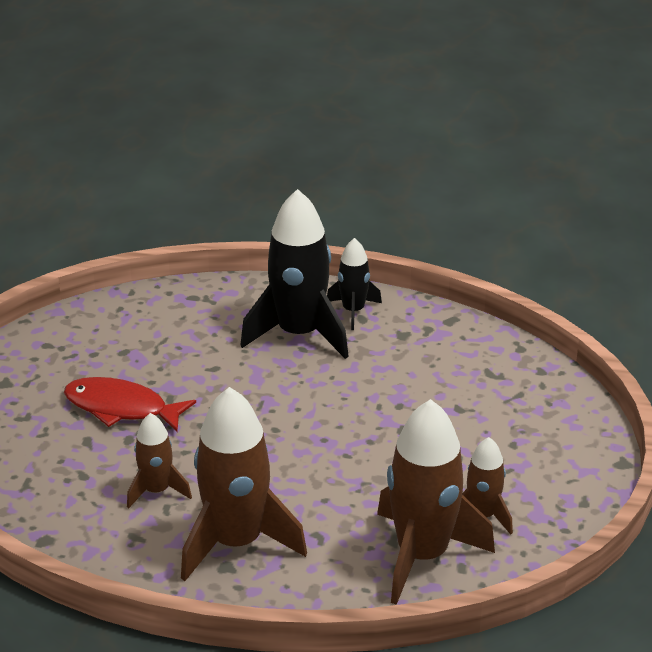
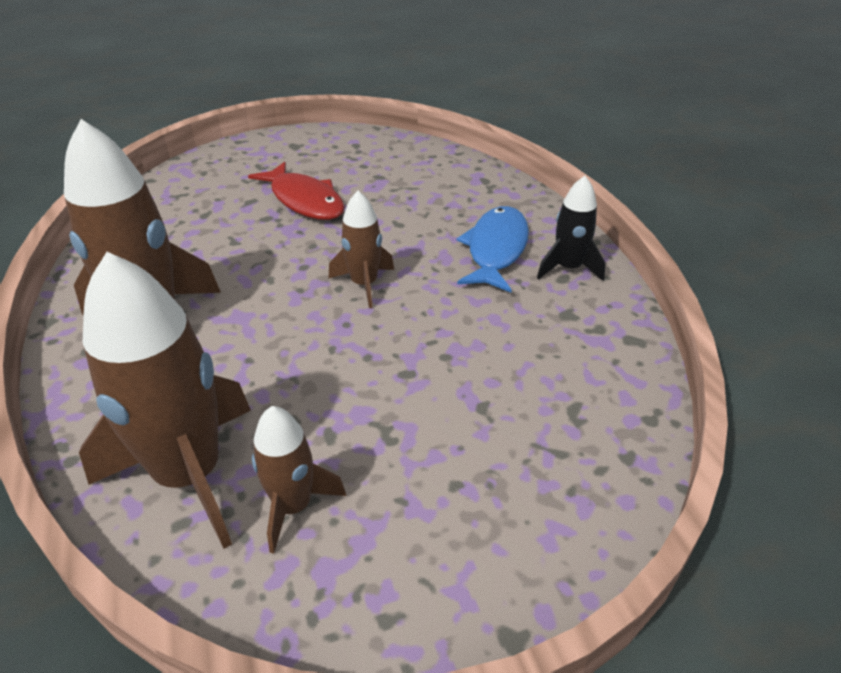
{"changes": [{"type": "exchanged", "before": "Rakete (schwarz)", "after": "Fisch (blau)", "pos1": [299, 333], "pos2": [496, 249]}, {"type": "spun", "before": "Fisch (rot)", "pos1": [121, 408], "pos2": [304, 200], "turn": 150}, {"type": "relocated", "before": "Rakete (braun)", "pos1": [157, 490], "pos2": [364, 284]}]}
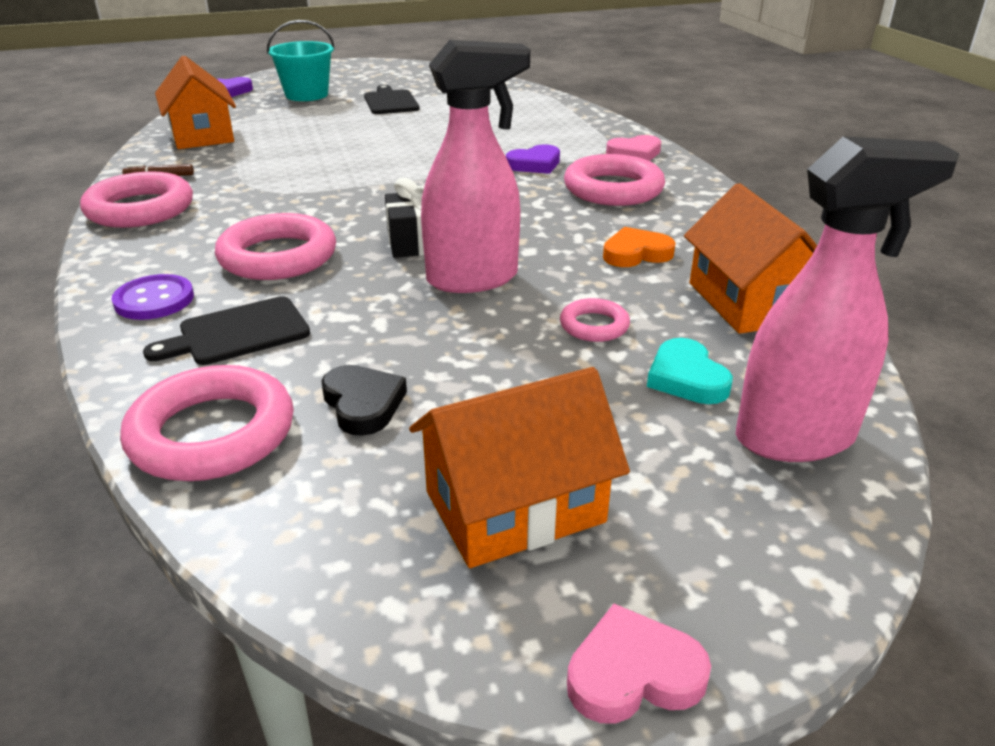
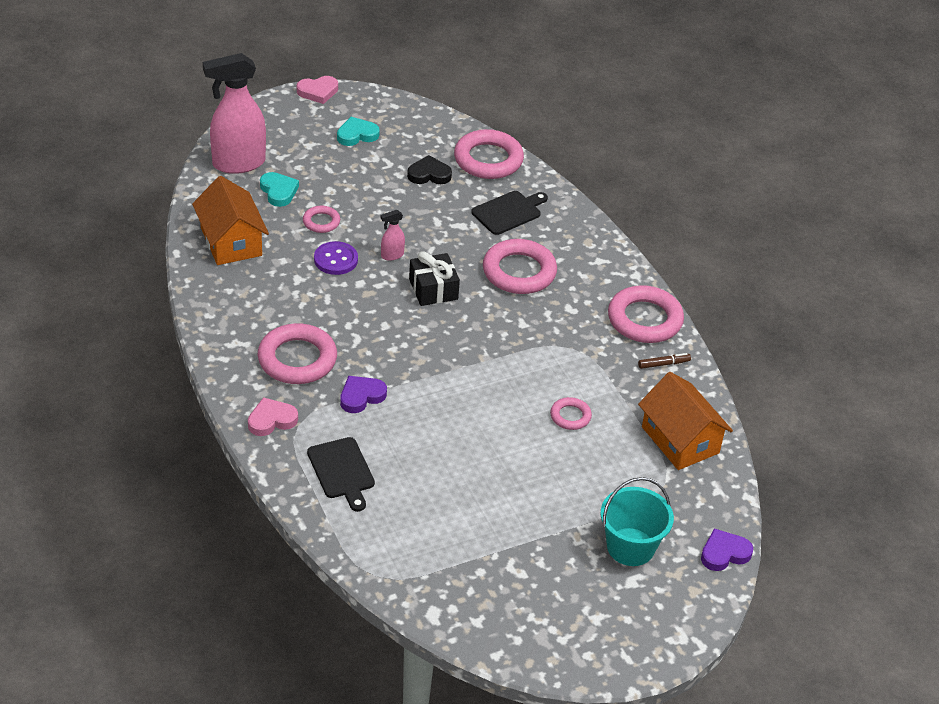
{"changes": [{"type": "size", "before": "Sprühflasche (rosa)", "pos1": [473, 279], "pos2": [392, 255], "scale": 0.42}, {"type": "relocated", "before": "Schneidebrett (schwarz)", "pos1": [390, 102], "pos2": [342, 471]}, {"type": "missing", "before": "Herz (orange)", "pos1": [636, 253]}, {"type": "relocated", "before": "Knopf (lila)", "pos1": [154, 300], "pos2": [336, 260]}, {"type": "spun", "before": "Herz (schwarz)", "pos1": [363, 404], "pos2": [429, 174], "turn": 120}, {"type": "exchanged", "before": "Haus (orange)", "after": "Herz (türkis)", "pos1": [514, 507], "pos2": [357, 135]}, {"type": "appeared", "after": "Ring (rosa)", "pos2": [570, 416]}]}
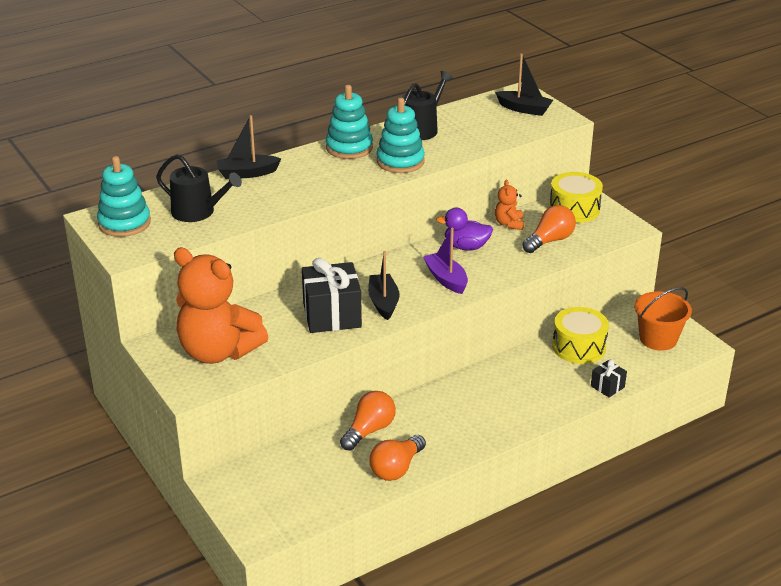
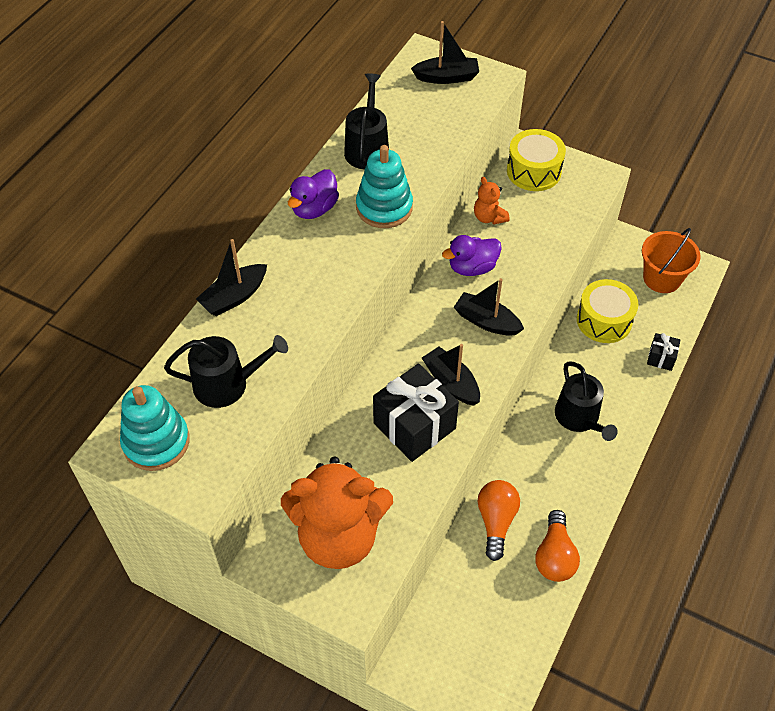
{"changes": [{"type": "exchanged", "before": "Stapelspielzeug (türkis)", "after": "Ente (lila)", "pos1": [349, 148], "pos2": [314, 209]}, {"type": "missing", "before": "Glühbirne (orange)", "pos1": [550, 241]}, {"type": "colour", "before": "Boot (lila)", "after": "Boot (schwarz)", "pos1": [446, 279], "pos2": [486, 321]}, {"type": "appeared", "after": "Gießkanne (schwarz)", "pos2": [579, 418]}]}
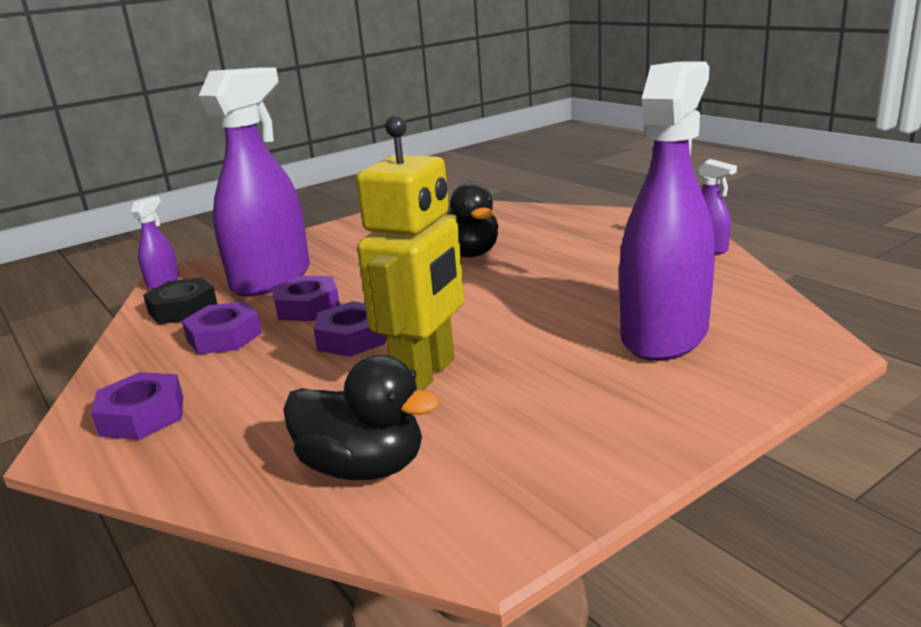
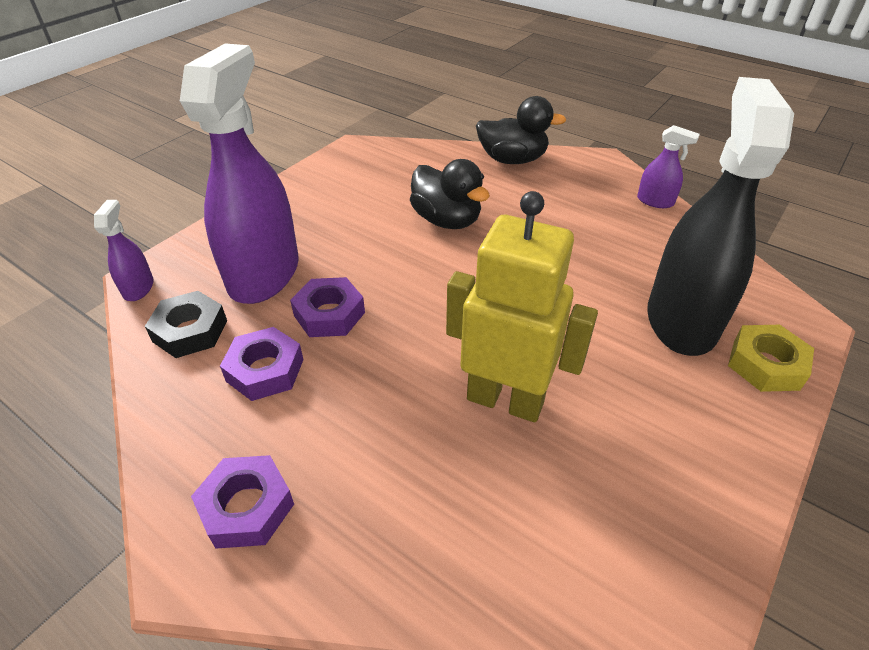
{"changes": [{"type": "colour", "before": "Sprühflasche (lila)", "after": "Sprühflasche (schwarz)", "pos1": [664, 335], "pos2": [681, 320]}, {"type": "spun", "before": "Roboter (gelb)", "pos1": [426, 374], "pos2": [505, 400], "turn": -75}, {"type": "missing", "before": "Sechskantmutter (lila)", "pos1": [352, 338]}, {"type": "relocated", "before": "Ente (schwarz)", "pos1": [363, 467], "pos2": [512, 160]}, {"type": "appeared", "after": "Sechskantmutter (gelb)", "pos2": [765, 364]}]}
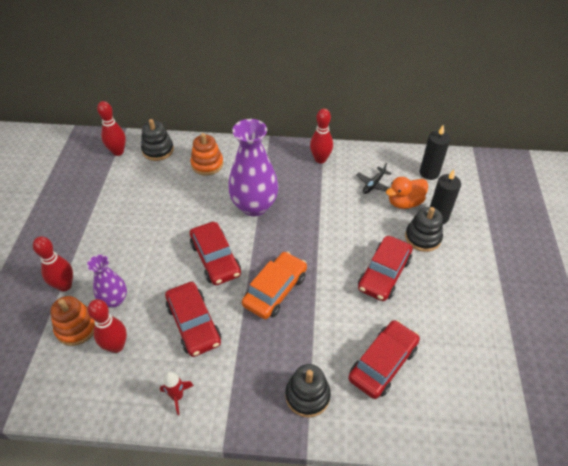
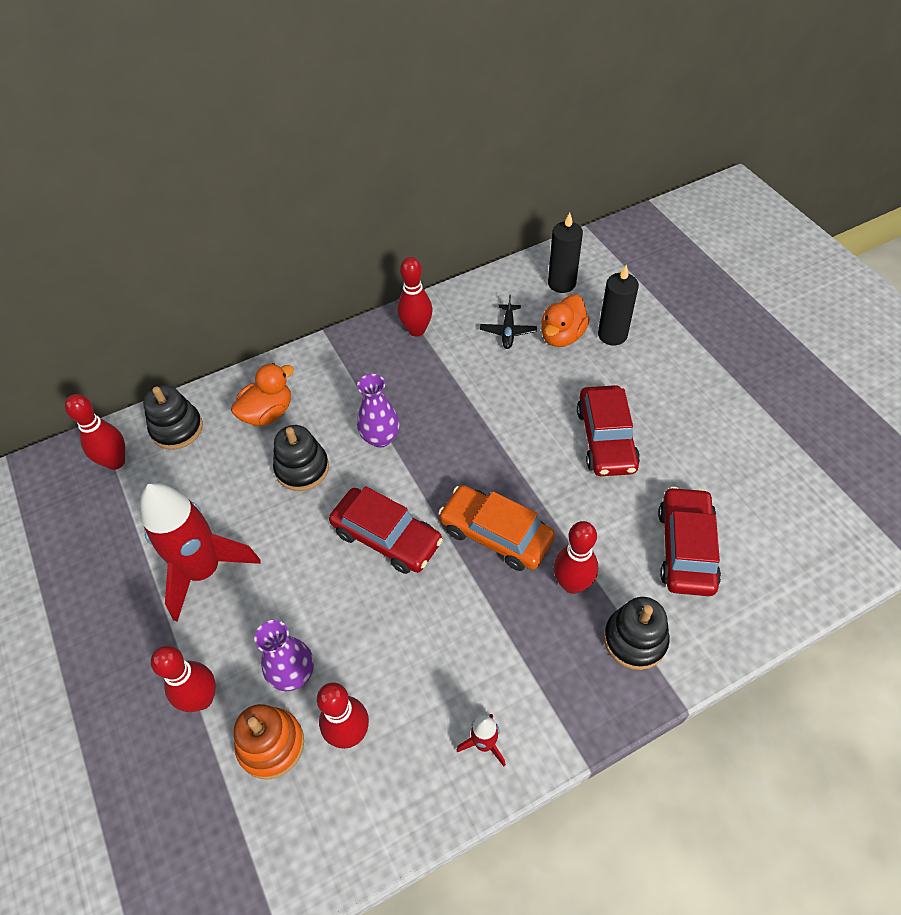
{"changes": [{"type": "size", "before": "Vase (lila)", "pos1": [254, 206], "pos2": [380, 438], "scale": 0.56}, {"type": "exchanged", "before": "Stapelspielzeug (orange)", "after": "Ente (orange)", "pos1": [207, 164], "pos2": [268, 413]}, {"type": "relocated", "before": "Stapelspielzeug (schwarz)", "pos1": [422, 237], "pos2": [302, 468]}, {"type": "spun", "before": "Auto (orange)", "pos1": [275, 290], "pos2": [496, 534], "turn": -60}, {"type": "missing", "before": "Auto (rot)", "pos1": [193, 324]}, {"type": "appeared", "after": "Rakete (rot)", "pos2": [204, 571]}, {"type": "appeared", "after": "Bowlingkegel (rot)", "pos2": [572, 584]}]}
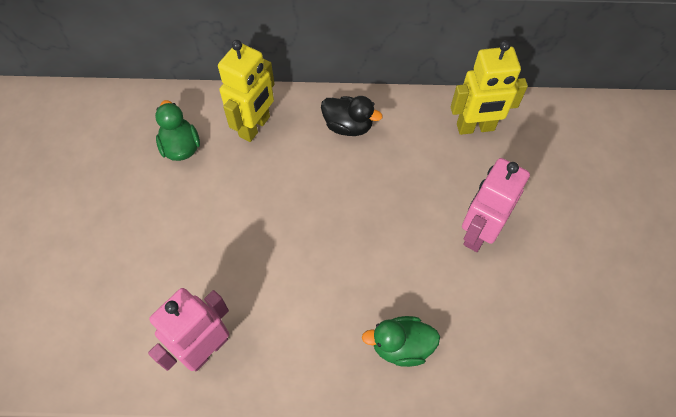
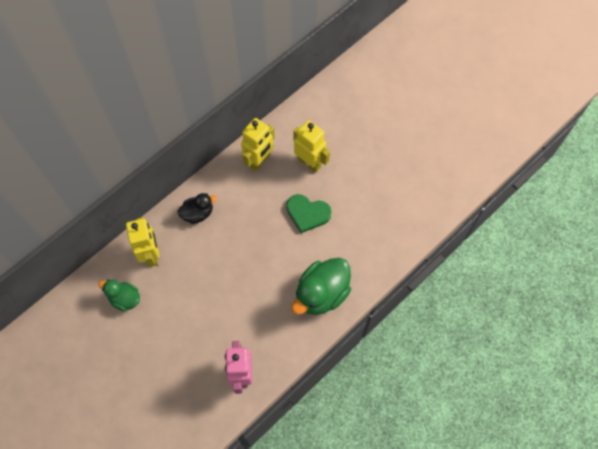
{"changes": [{"type": "exchanged", "before": "Roboter (rosa)", "after": "Herz (grün)", "pos1": [478, 233], "pos2": [307, 213]}, {"type": "size", "before": "Ente (grün)", "pos1": [401, 346], "pos2": [321, 294], "scale": 1.74}, {"type": "appeared", "after": "Roboter (gelb)", "pos2": [310, 163]}]}
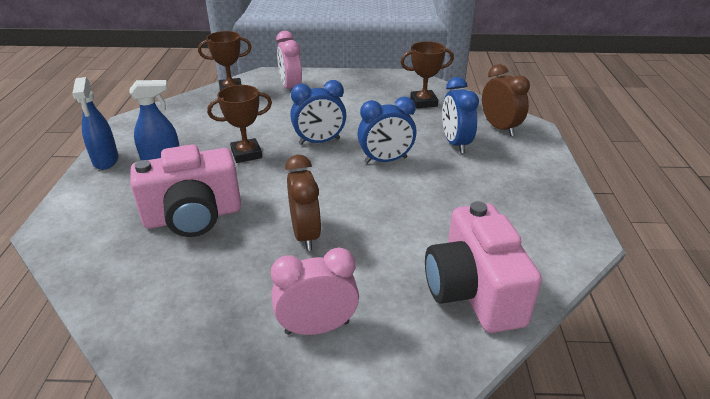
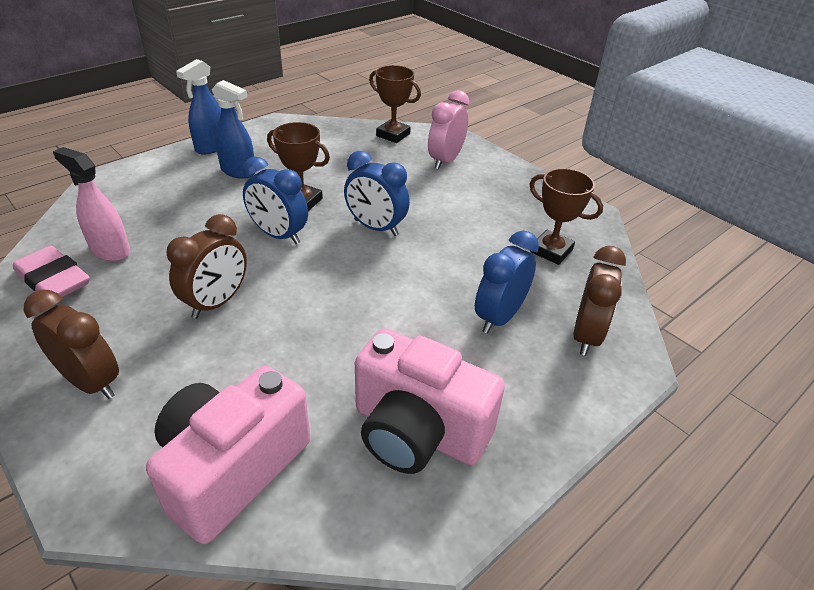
{"changes": [{"type": "relocated", "before": "Wecker (blau)", "pos1": [385, 160], "pos2": [278, 235]}, {"type": "relocated", "before": "Kamera (rosa)", "pos1": [193, 216], "pos2": [417, 431]}, {"type": "colour", "before": "Wecker (rosa)", "after": "Wecker (braun)", "pos1": [317, 327], "pos2": [91, 382]}, {"type": "appeared", "after": "Sprühflasche (rosa)", "pos2": [110, 251]}, {"type": "appeared", "after": "Radiergummi (rosa)", "pos2": [54, 280]}]}
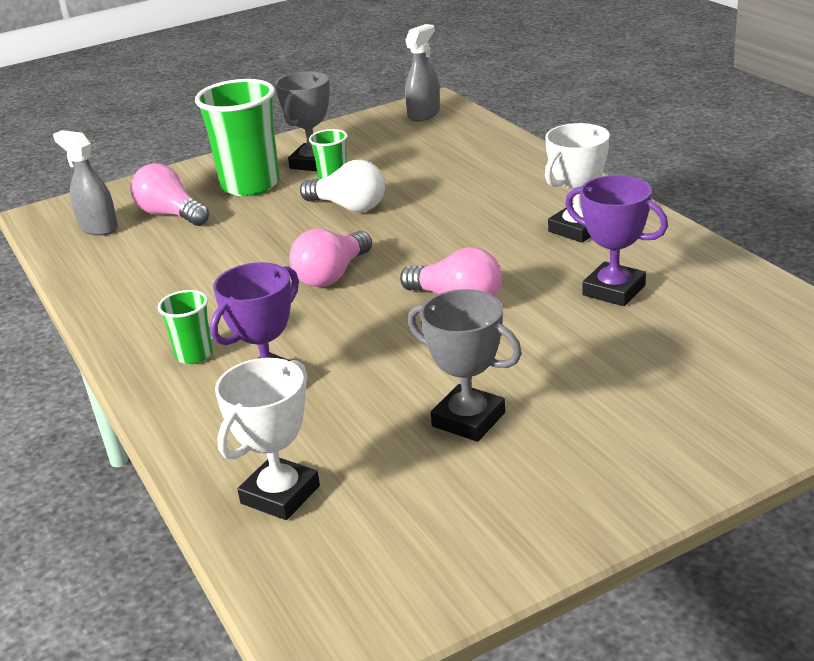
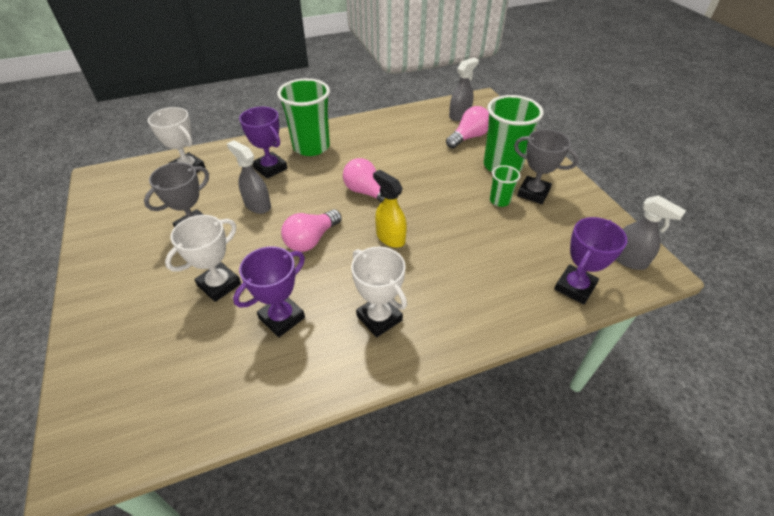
{"changes": [{"type": "missing", "before": "Glühbirne (weiß)", "pos1": [349, 207]}, {"type": "size", "before": "Becher (grün)", "pos1": [194, 355], "pos2": [311, 147], "scale": 2.03}, {"type": "appeared", "after": "Sprühflasche (grau)", "pos2": [257, 205]}, {"type": "appeared", "after": "Sprühflasche (gelb)", "pos2": [390, 237]}, {"type": "appeared", "after": "Pokal (weiß)", "pos2": [219, 285]}, {"type": "appeared", "after": "Pokal (lila)", "pos2": [575, 287]}]}
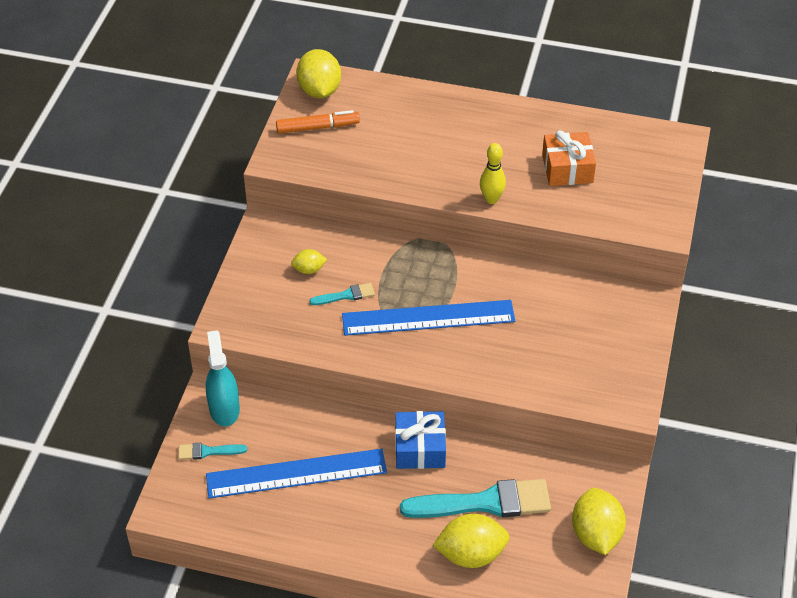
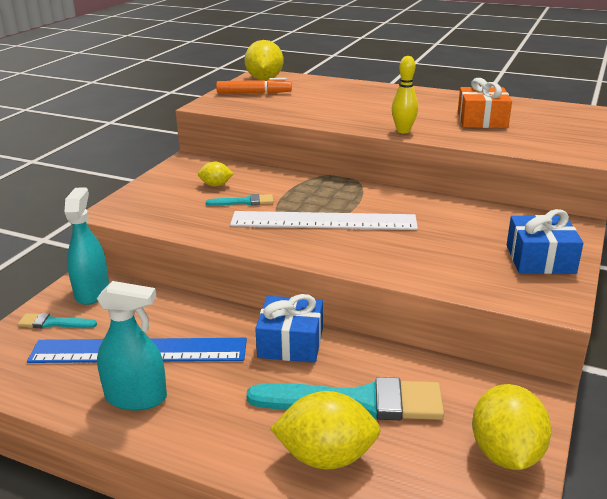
{"changes": [{"type": "colour", "before": "Lineal (blau)", "after": "Lineal (weiß)", "pos1": [428, 318], "pos2": [323, 221]}, {"type": "appeared", "after": "Geschenk (blau)", "pos2": [540, 259]}, {"type": "appeared", "after": "Sprühflasche (türkis)", "pos2": [136, 397]}]}
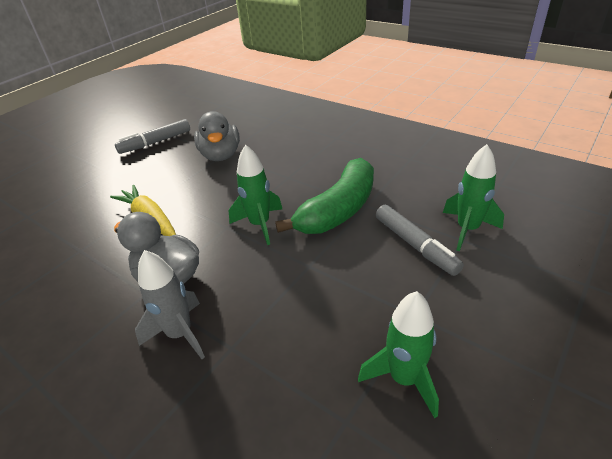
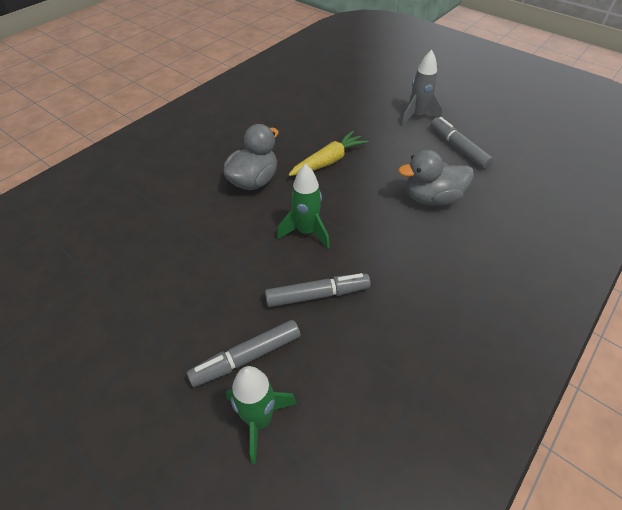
{"changes": [{"type": "exchanged", "before": "Banane (grün)", "after": "Filzstift (grau)", "pos1": [338, 210], "pos2": [317, 295]}, {"type": "relocated", "before": "Rakete (grau)", "pos1": [180, 334], "pos2": [417, 116]}, {"type": "missing", "before": "Rakete (grün)", "pos1": [404, 378]}]}
